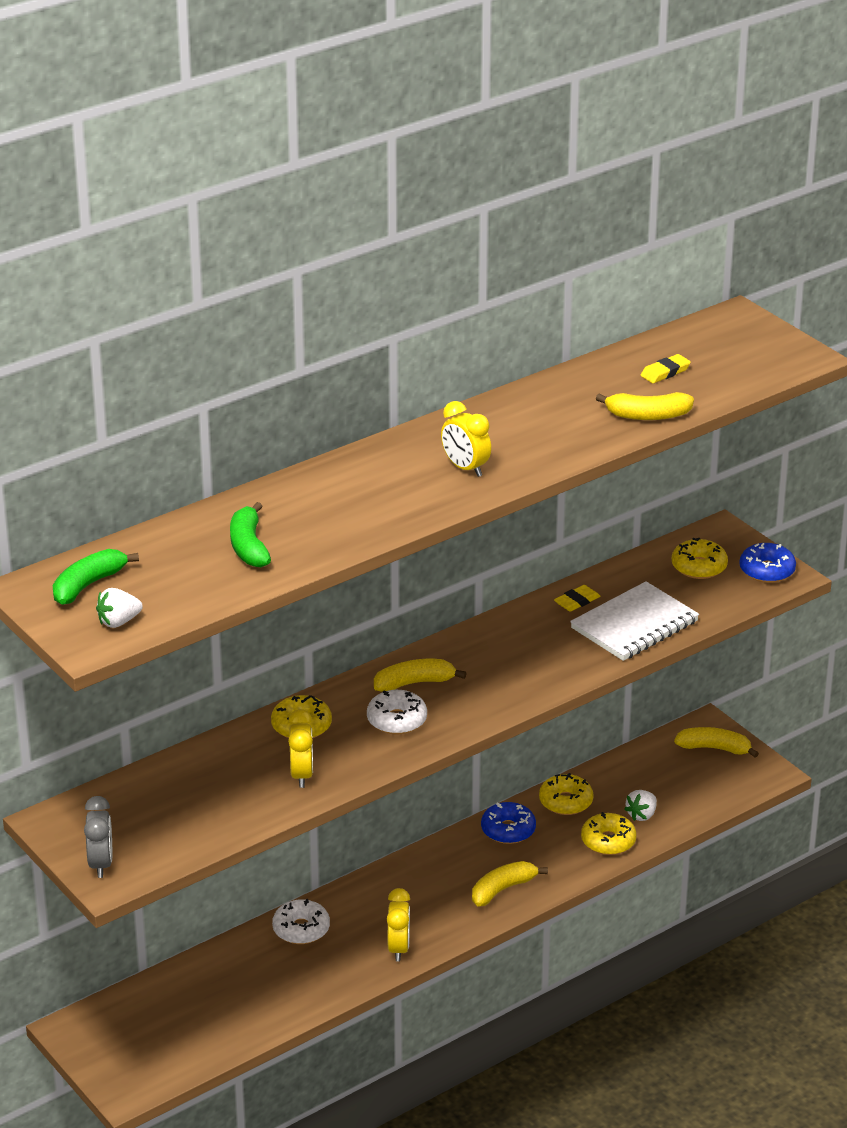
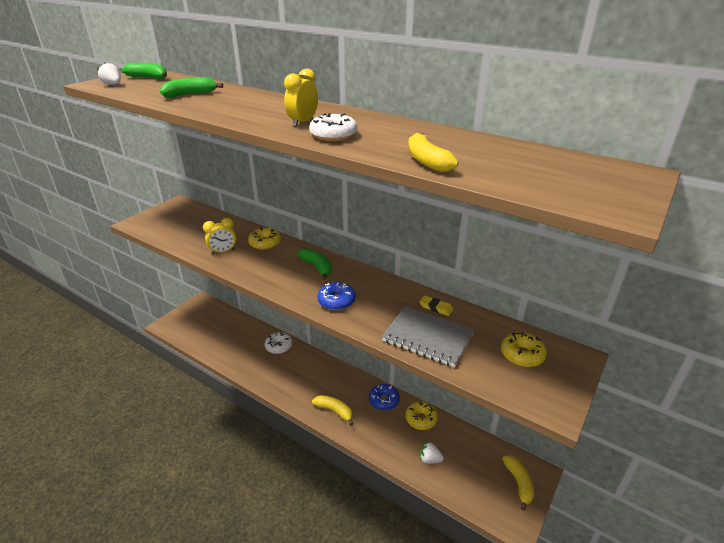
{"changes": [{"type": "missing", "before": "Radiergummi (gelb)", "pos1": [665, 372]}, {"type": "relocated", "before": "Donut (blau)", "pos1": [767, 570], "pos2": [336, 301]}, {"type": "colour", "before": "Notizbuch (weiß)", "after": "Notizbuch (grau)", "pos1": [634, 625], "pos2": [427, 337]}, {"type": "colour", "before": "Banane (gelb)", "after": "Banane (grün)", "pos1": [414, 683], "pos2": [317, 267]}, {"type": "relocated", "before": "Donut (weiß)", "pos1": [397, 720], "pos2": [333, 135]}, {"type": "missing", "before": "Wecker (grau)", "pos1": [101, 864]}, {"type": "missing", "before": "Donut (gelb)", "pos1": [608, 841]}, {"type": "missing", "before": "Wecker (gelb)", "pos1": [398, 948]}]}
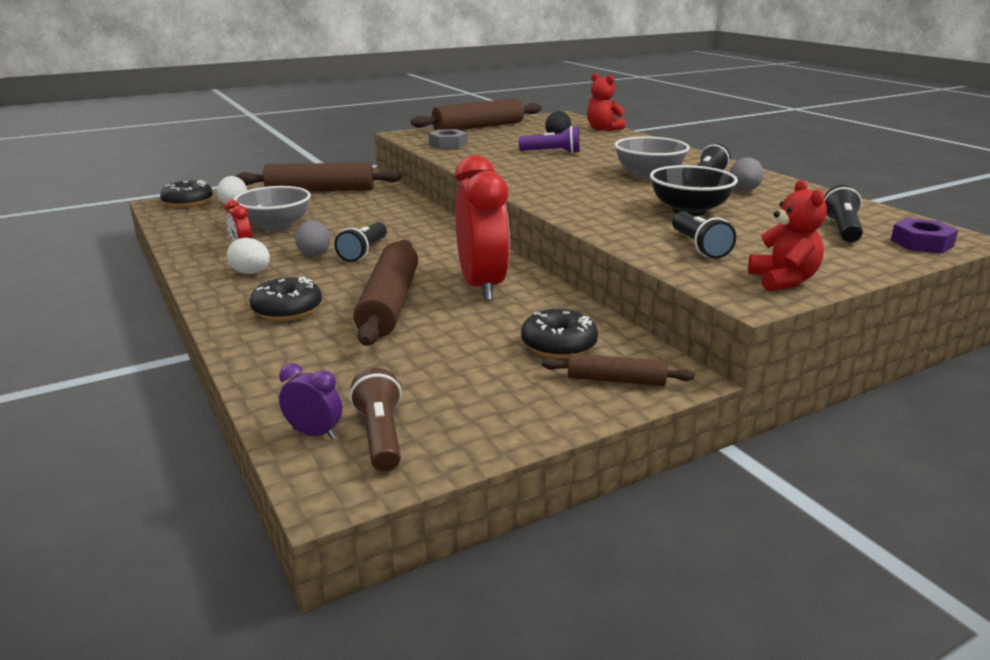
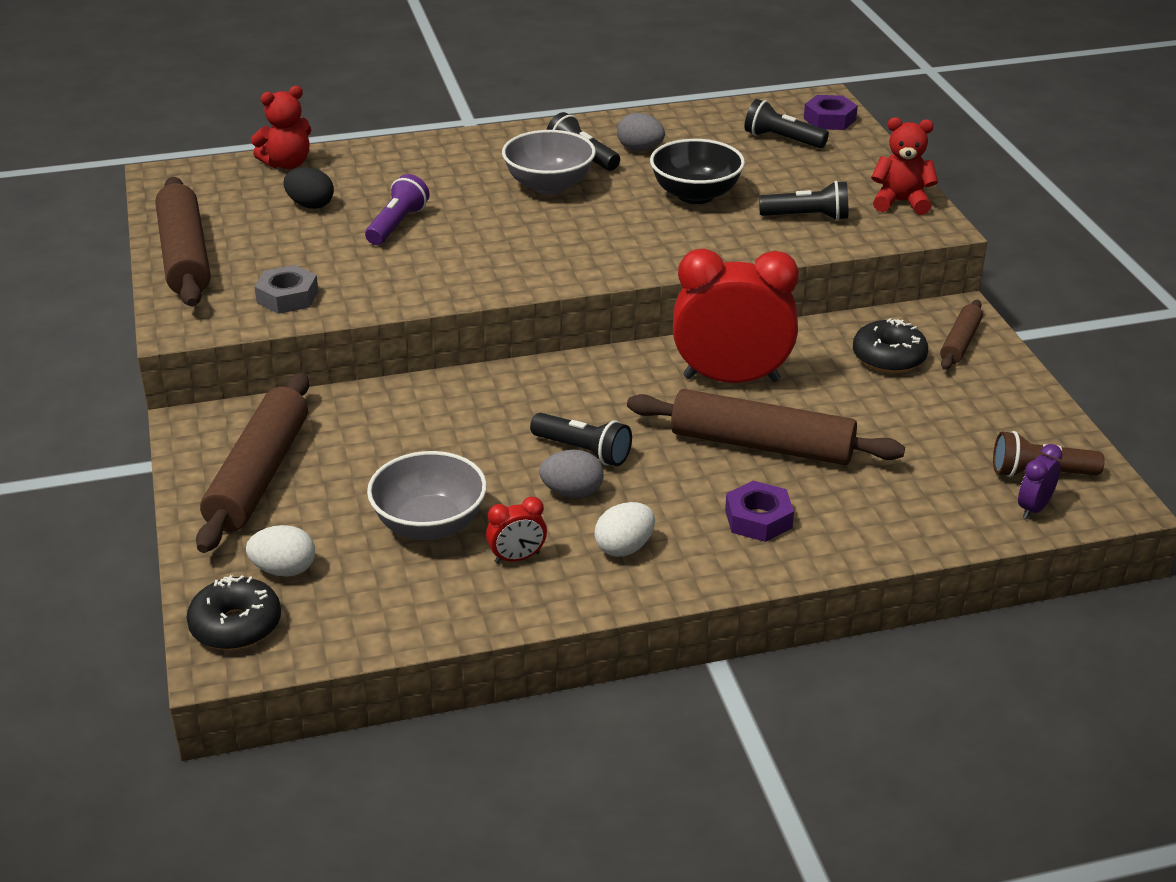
{"changes": [{"type": "exchanged", "before": "Donut (schwarz)", "after": "Sechskantmutter (lila)", "pos1": [287, 310], "pos2": [758, 519]}]}
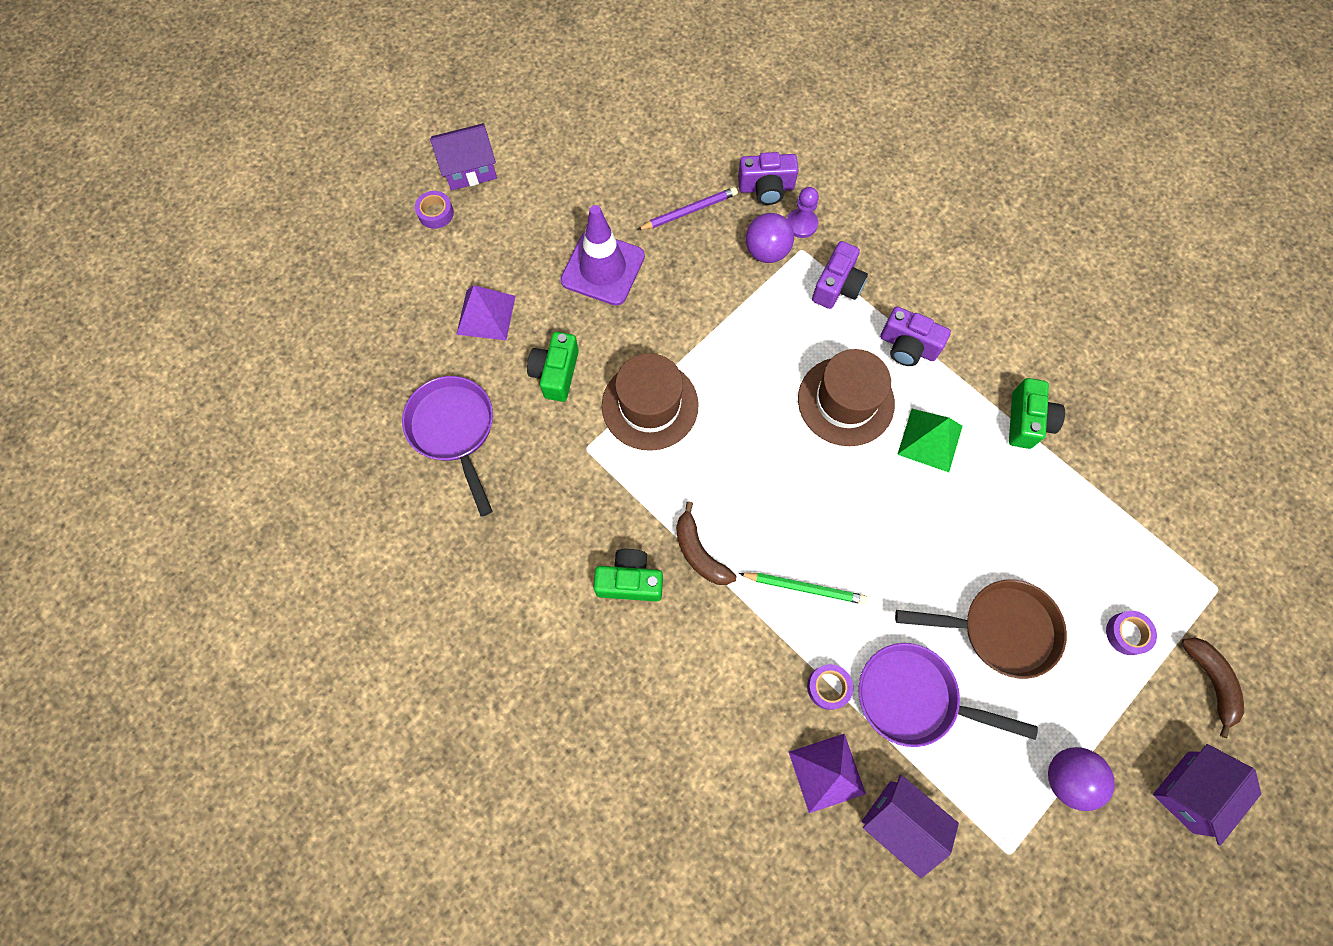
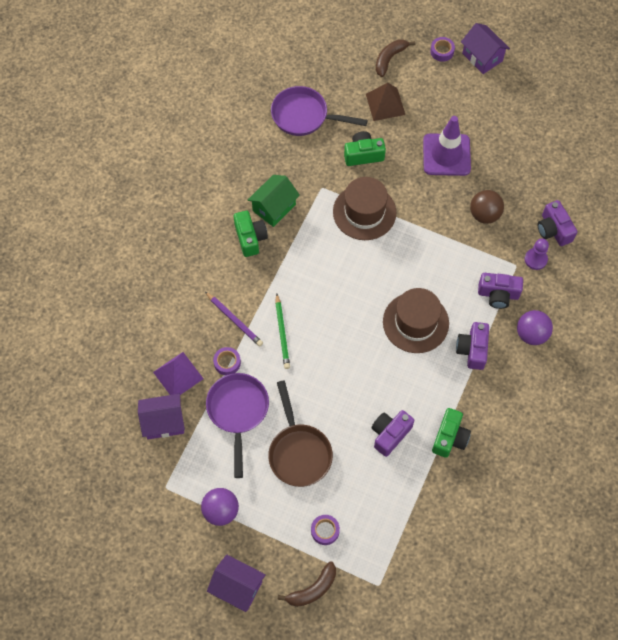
{"changes": [{"type": "relocated", "before": "Bleistift (lila)", "pos1": [689, 211], "pos2": [234, 320]}, {"type": "relocated", "before": "Ball (lila)", "pos1": [766, 251], "pos2": [531, 334]}, {"type": "colour", "before": "Pyramide (lila)", "after": "Pyramide (braun)", "pos1": [486, 315], "pos2": [385, 104]}, {"type": "spun", "before": "Pfanne (lila)", "pos1": [454, 430], "pos2": [304, 116], "turn": -120}, {"type": "spun", "before": "Kamera (grün)", "pos1": [1027, 421], "pos2": [449, 438], "turn": -60}, {"type": "missing", "before": "Pyramide (grün)", "pos1": [930, 440]}, {"type": "relocated", "before": "Banane (braun)", "pos1": [699, 553], "pos2": [389, 59]}, {"type": "spun", "before": "Haus (lila)", "pos1": [900, 822], "pos2": [164, 422], "turn": 60}, {"type": "appeared", "after": "Haus (grün)", "pos2": [274, 207]}, {"type": "appeared", "after": "Ball (braun)", "pos2": [484, 214]}, {"type": "appeared", "after": "Kamera (lila)", "pos2": [390, 434]}]}
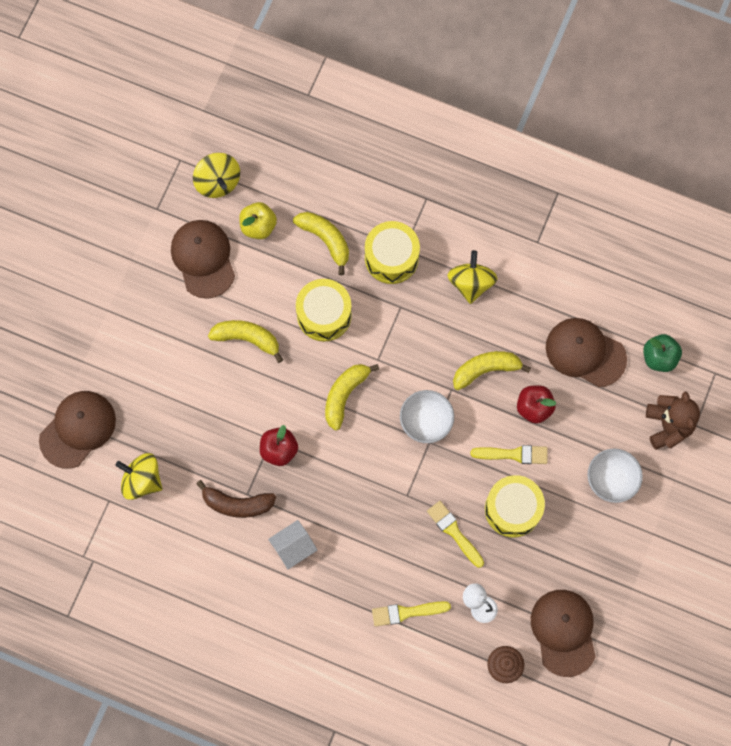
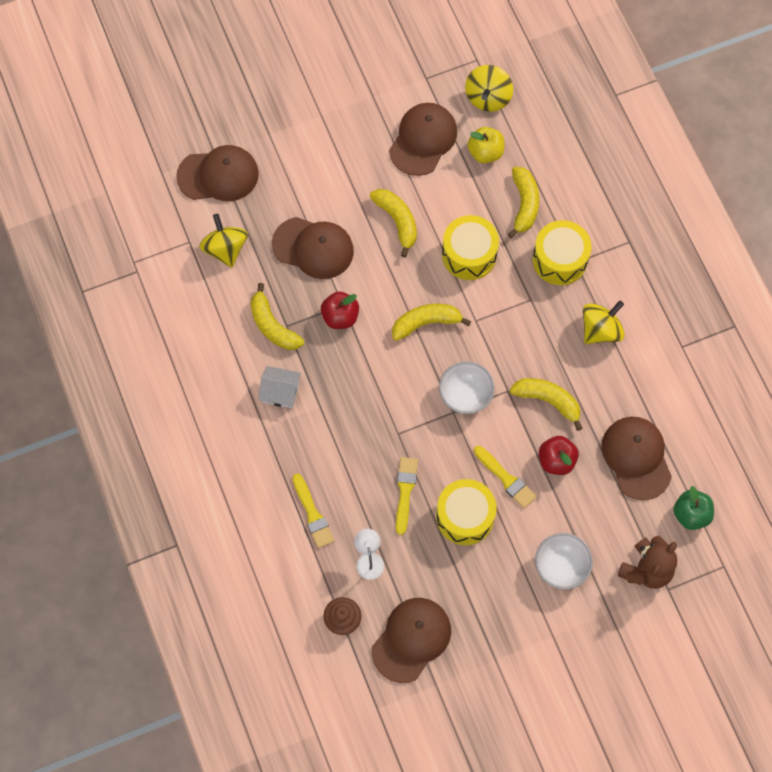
{"changes": [{"type": "colour", "before": "Banane (braun)", "after": "Banane (gelb)", "pos1": [237, 504], "pos2": [273, 326]}, {"type": "spun", "before": "Pinsel (gelb)", "pos1": [407, 612], "pos2": [312, 514], "turn": -150}, {"type": "appeared", "after": "Kappe (braun)", "pos2": [313, 248]}]}
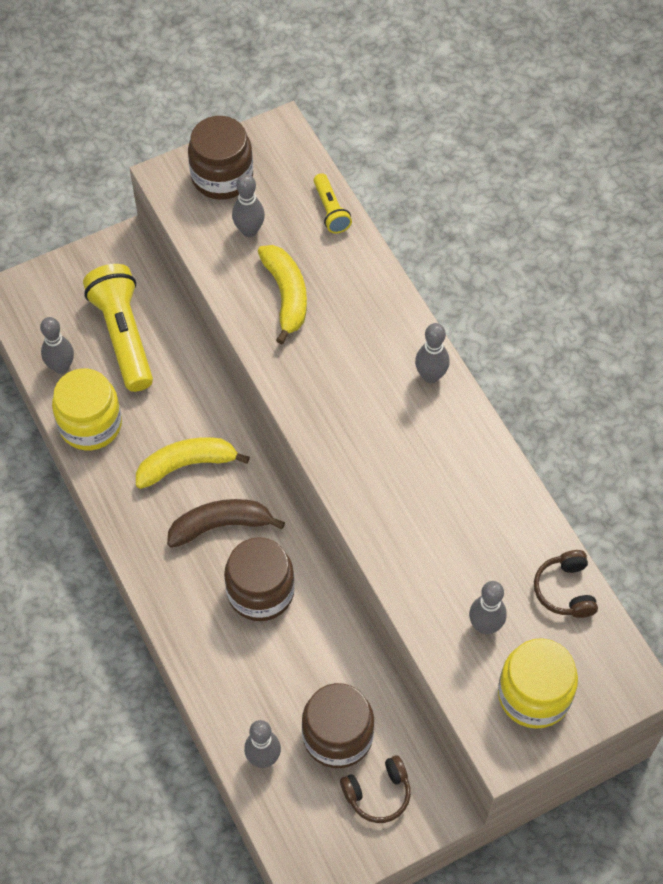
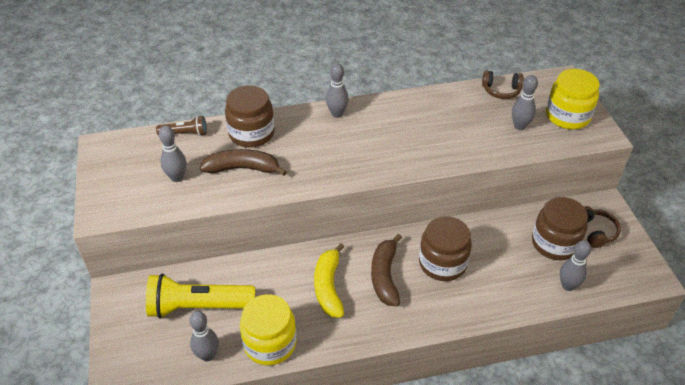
{"changes": [{"type": "relocated", "before": "Einmachglas (braun)", "pos1": [222, 176], "pos2": [251, 134]}, {"type": "colour", "before": "Taschenlampe (gelb)", "after": "Taschenlampe (braun)", "pos1": [330, 210], "pos2": [185, 134]}, {"type": "colour", "before": "Banane (gelb)", "after": "Banane (braun)", "pos1": [286, 295], "pos2": [243, 168]}]}
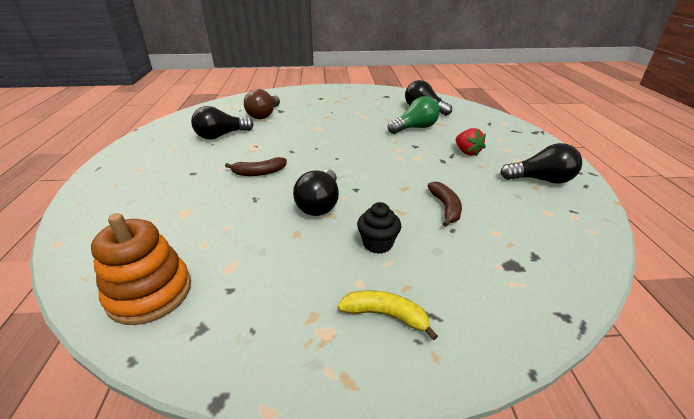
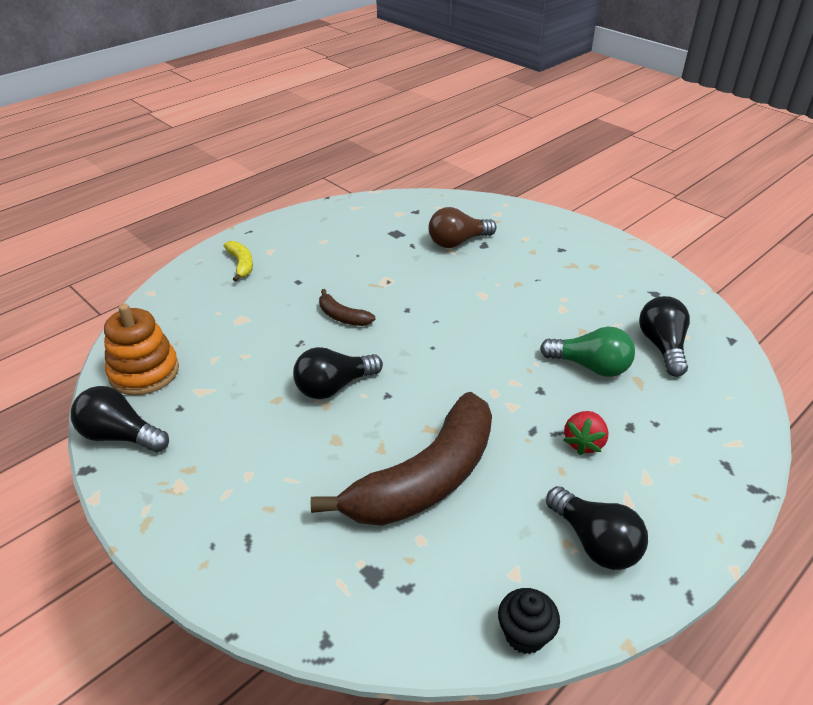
{"changes": [{"type": "relocated", "before": "Glühbirne (schwarz)", "pos1": [221, 136], "pos2": [120, 436]}, {"type": "size", "before": "Banane (braun)", "pos1": [445, 208], "pos2": [425, 479], "scale": 2.37}, {"type": "relocated", "before": "Muffin (schwarz)", "pos1": [377, 244], "pos2": [525, 634]}, {"type": "relocated", "before": "Banane (gelb)", "pos1": [386, 315], "pos2": [241, 265]}]}
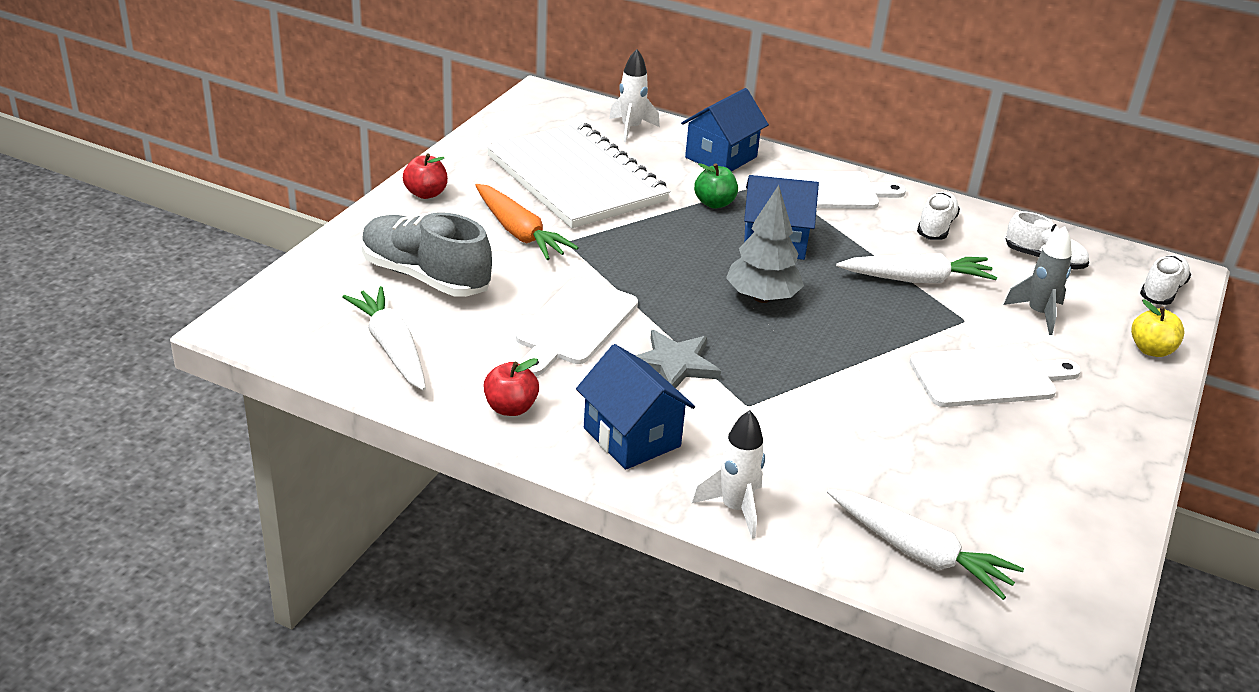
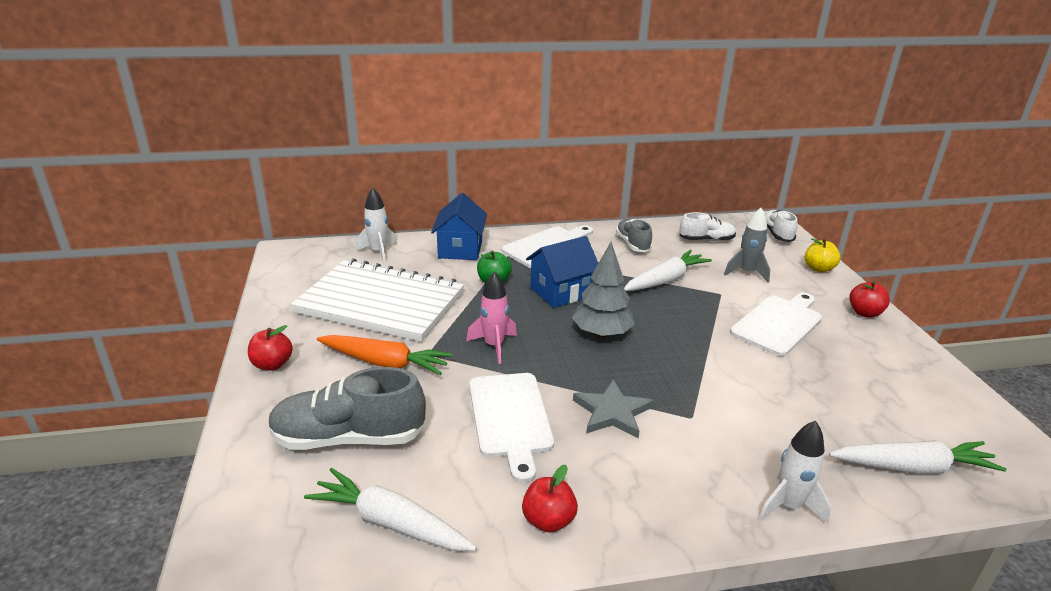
{"changes": [{"type": "colour", "before": "Schuh (weiß)", "after": "Schuh (grau)", "pos1": [935, 227], "pos2": [632, 244]}, {"type": "missing", "before": "Haus (blau)", "pos1": [632, 437]}, {"type": "appeared", "after": "Rakete (rosa)", "pos2": [494, 346]}, {"type": "appeared", "after": "Apfel (rot)", "pos2": [864, 313]}]}
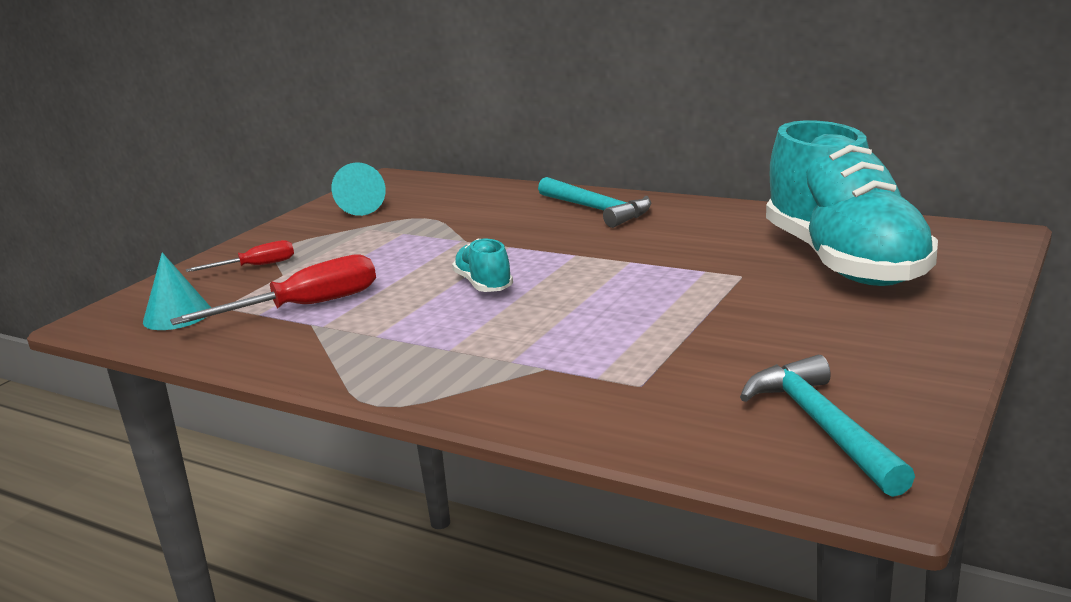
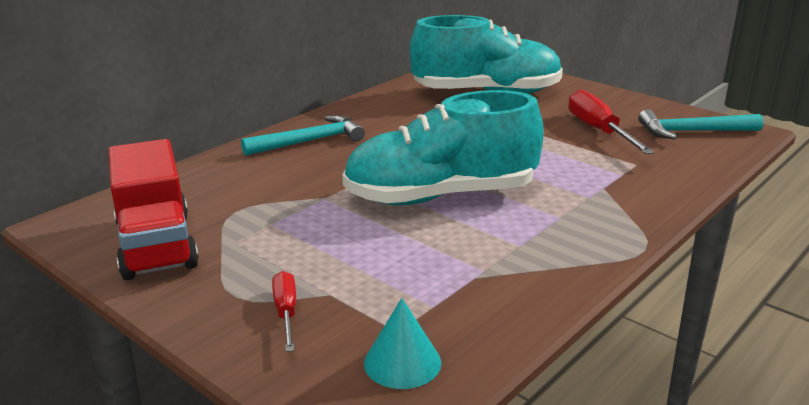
{"changes": [{"type": "exchanged", "before": "Kegel (türkis)", "after": "Lastwagen (rot)", "pos1": [359, 209], "pos2": [157, 245]}, {"type": "size", "before": "Schuh (türkis)", "pos1": [484, 284], "pos2": [440, 196], "scale": 2.38}, {"type": "relocated", "before": "Schraubenzieher (rot)", "pos1": [305, 307], "pos2": [599, 130]}]}
